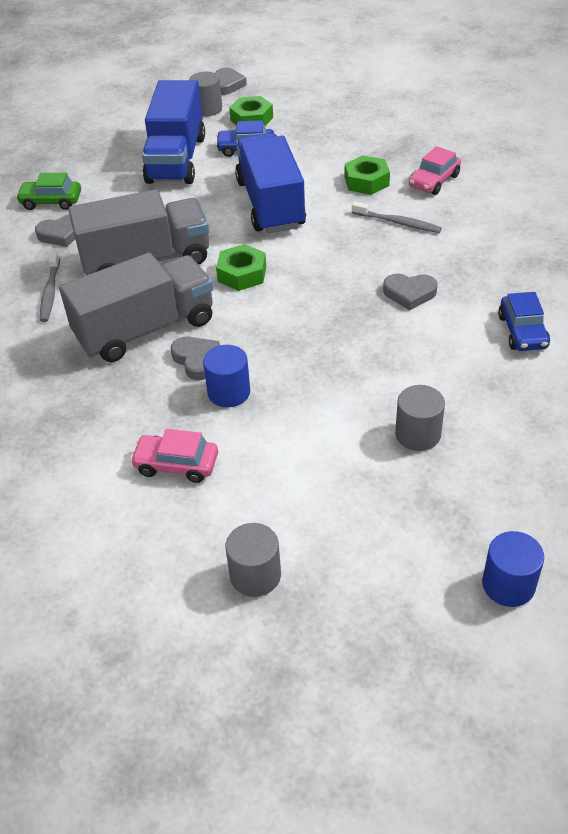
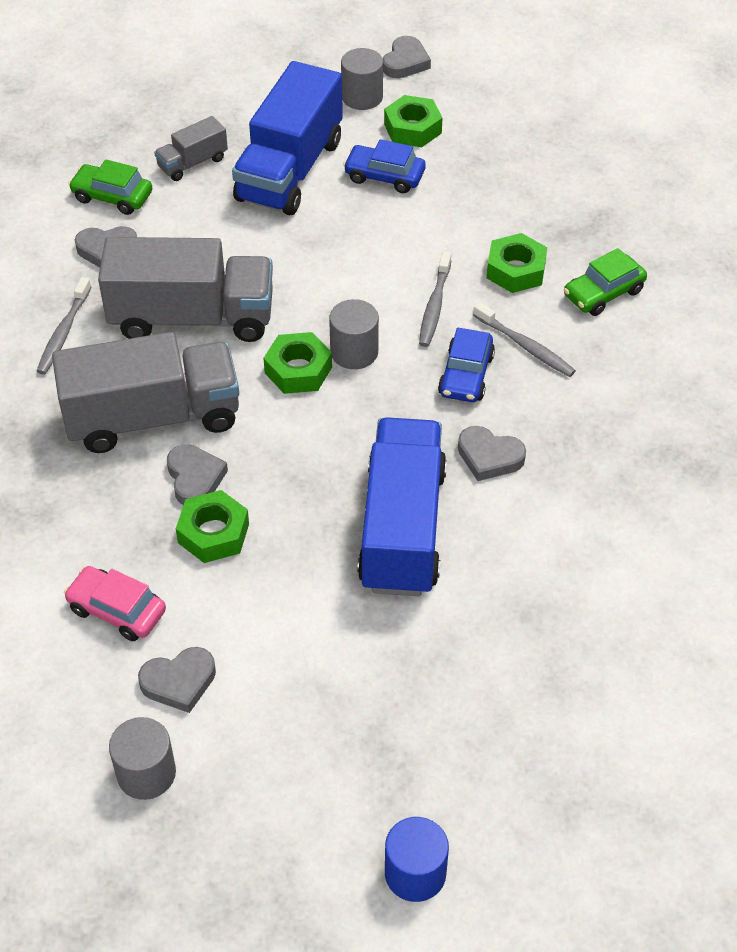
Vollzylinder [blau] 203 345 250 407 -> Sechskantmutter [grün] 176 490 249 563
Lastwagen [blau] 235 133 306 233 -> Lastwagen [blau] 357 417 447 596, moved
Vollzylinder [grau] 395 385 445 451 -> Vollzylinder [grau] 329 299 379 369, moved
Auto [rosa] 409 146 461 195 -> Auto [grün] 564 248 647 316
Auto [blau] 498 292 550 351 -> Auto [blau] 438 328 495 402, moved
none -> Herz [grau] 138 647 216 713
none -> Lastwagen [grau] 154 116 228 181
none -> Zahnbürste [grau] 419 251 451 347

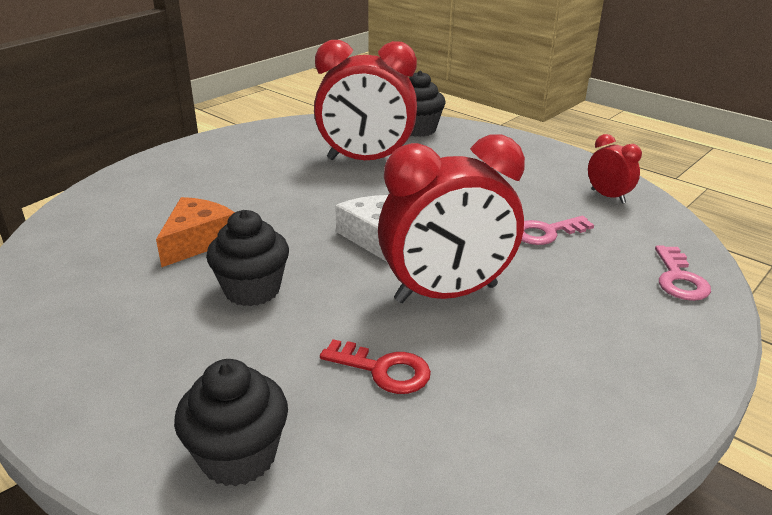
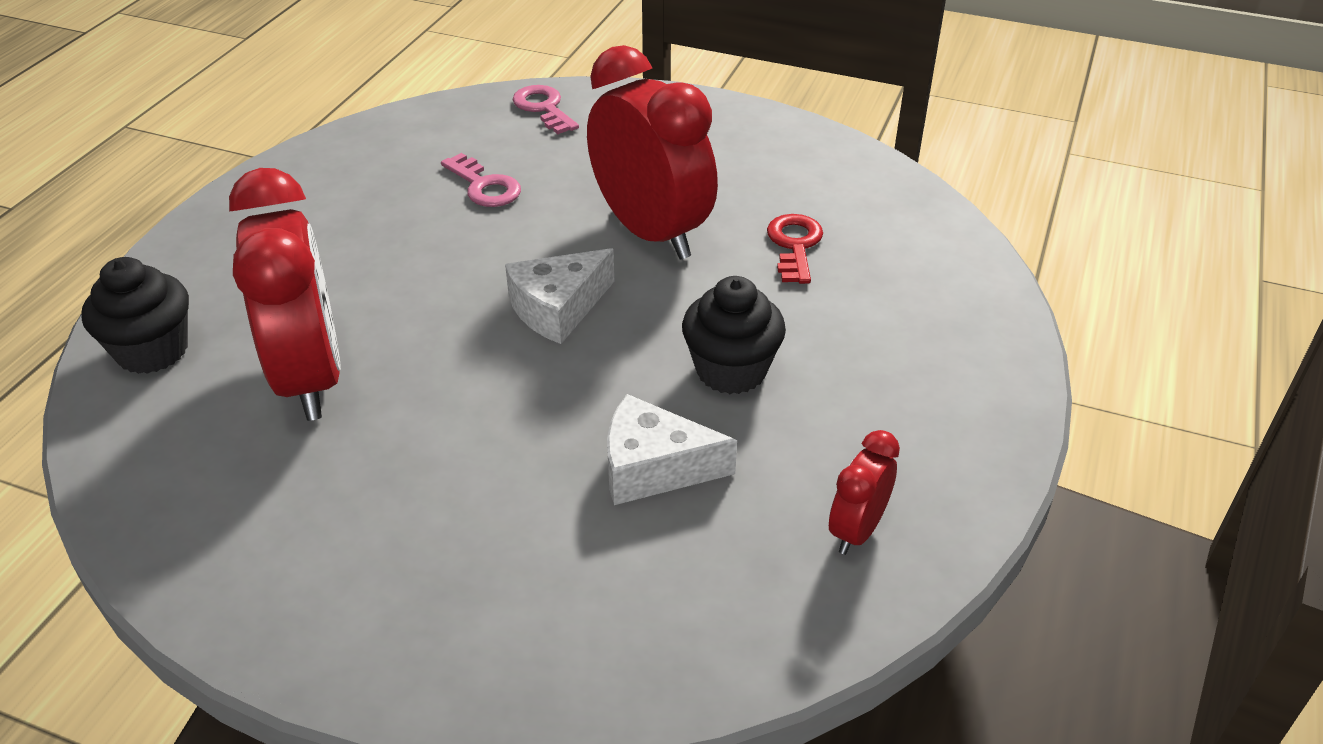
Käse [orange] 156 197 235 267 -> Käse [weiß] 607 394 737 505
Muffin [schwarz] 174 359 288 487 -> none
Wecker [rot] 588 134 642 204 -> Wecker [rot] 829 430 900 555, moved
Schlüssel [rosa] 655 246 711 301 -> Schlüssel [rosa] 512 85 579 134, 105 degrees counterclockwise

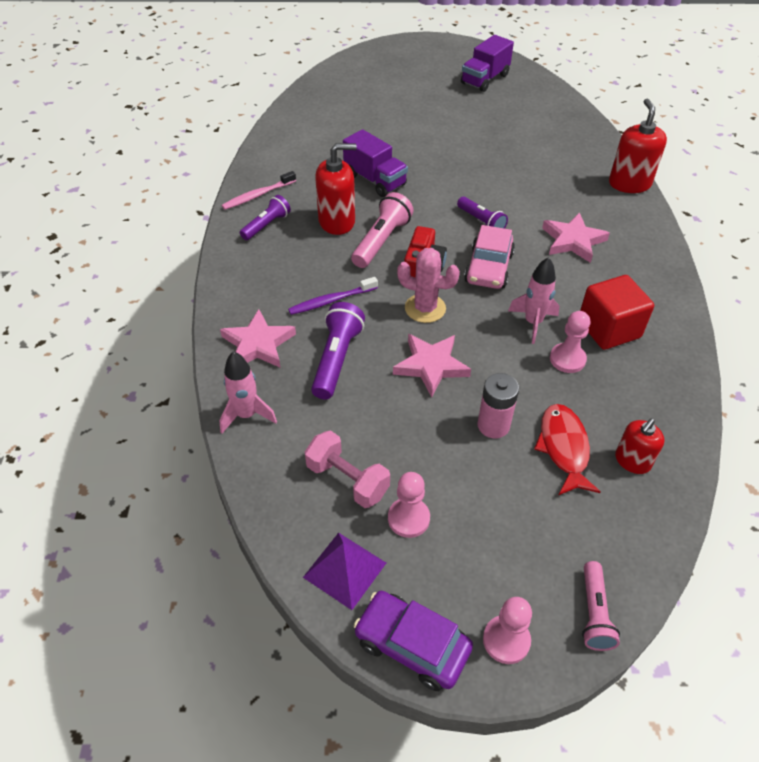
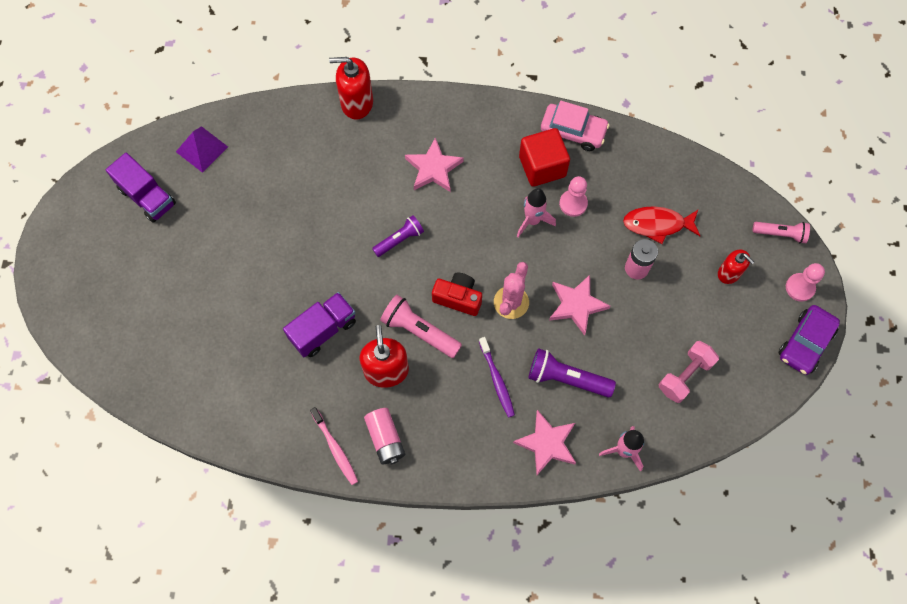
Taschenlampe [lila] 240 195 291 240 -> Batterie [rosa] 364 408 405 464
Pyramide [lila] 303 533 386 610 -> Pyramide [lila] 176 126 228 173, moved
Bauer [rosa] 388 472 430 538 -> none
Auto [rosa] 464 225 515 289 -> Auto [rosa] 541 101 610 151, moved
Seifenspender [rot] 615 419 665 474 -> Seifenspender [rot] 718 249 754 284, moved

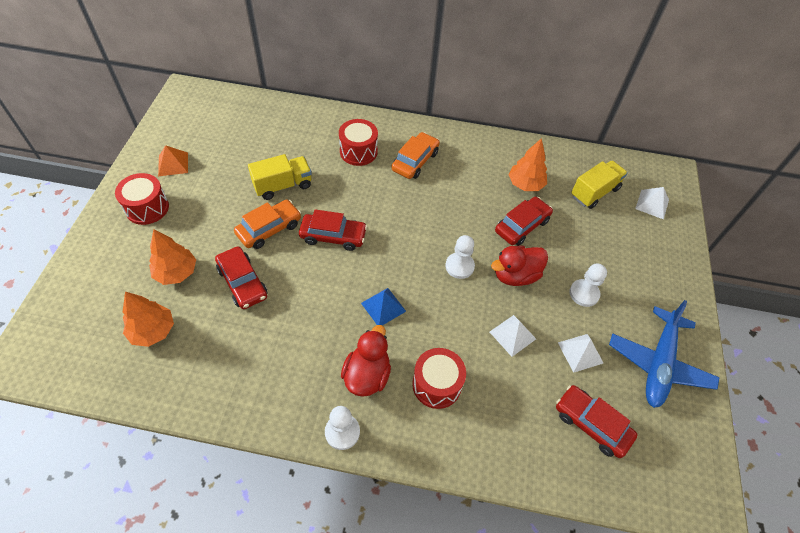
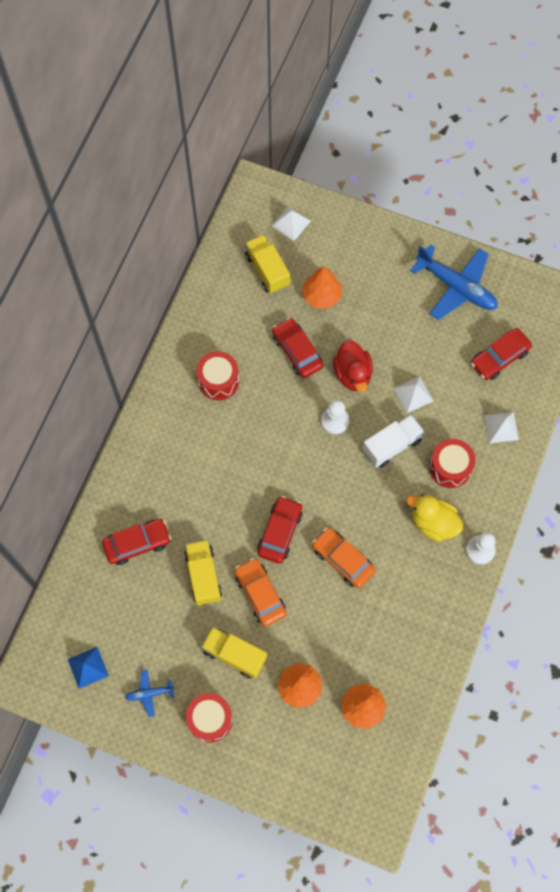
Pyramide [orange] 158 145 188 176 -> Flugzeug [blau] 125 670 175 717
Auto [rot] 215 247 267 309 -> Auto [rot] 102 519 171 565, moved
Trommel [rot] 339 119 378 166 -> Trommel [rot] 196 351 239 400, moved
Ente [rot] 341 325 391 397 -> Ente [gelb] 406 494 464 542
Pyramide [blau] 361 288 406 325 -> Pyramide [blau] 68 647 109 689, moved
Auto [orange] 391 132 440 179 -> Auto [orange] 312 528 376 588, moved
Baum [orange] 508 138 547 191 -> Baum [orange] 302 266 342 309, moved
Pyramide [weiß] 558 334 603 373 -> Pyramide [weiß] 484 412 519 443, moved
Bauer [weiß] 569 264 607 307 -> none
none -> Lastwagen [gelb] 201 626 267 679
none -> Lastwagen [weiß] 363 414 424 468

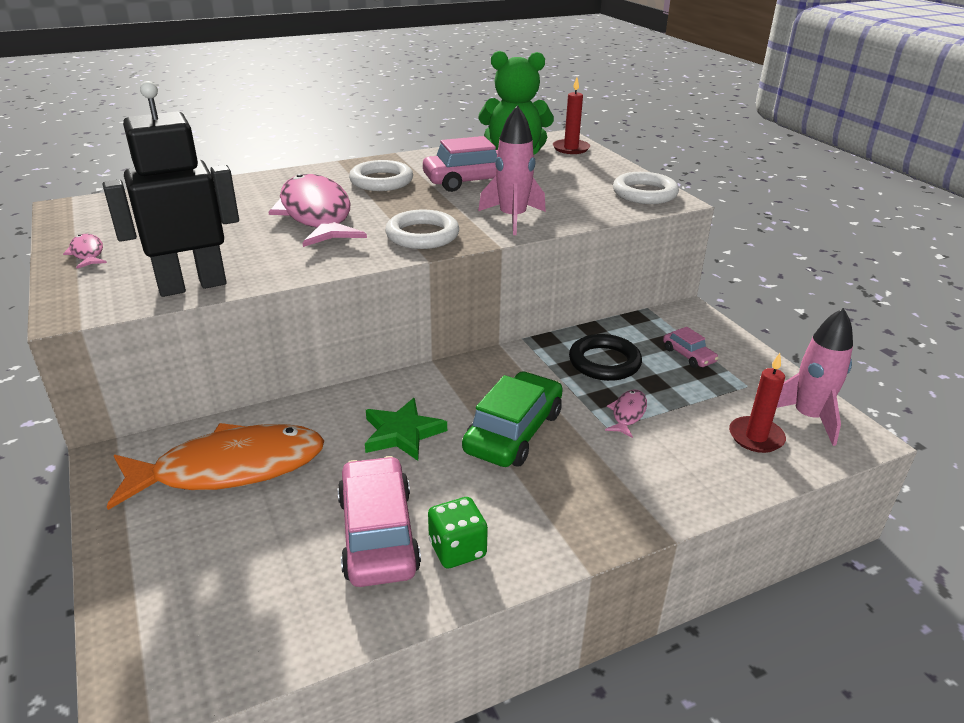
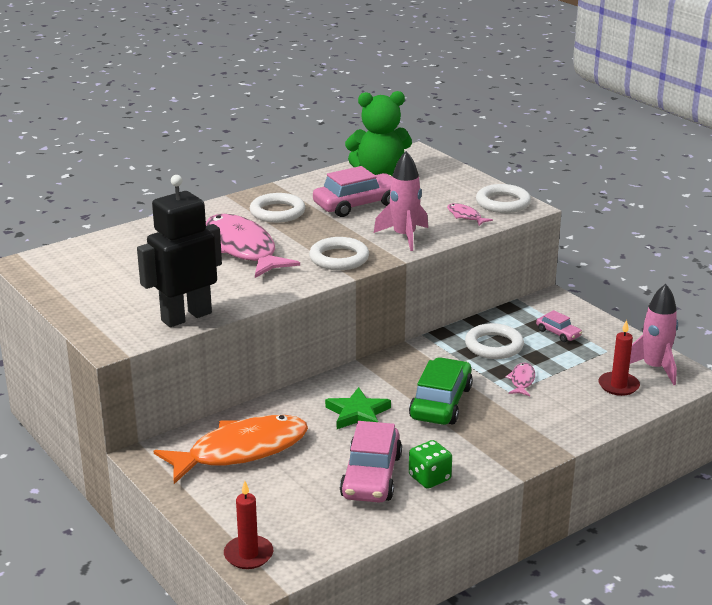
Fisch [rosa] 63 234 107 269 -> Fisch [rosa] 447 203 493 226, moved
Auto [rosa] 337 456 421 587 -> Auto [rosa] 340 421 402 503, 150 degrees counterclockwise
Kerze [rot] 553 77 590 154 -> Kerze [rot] 224 481 273 569, moved
Ring [schwarz] 569 334 642 381 -> Ring [weiß] 465 323 524 359

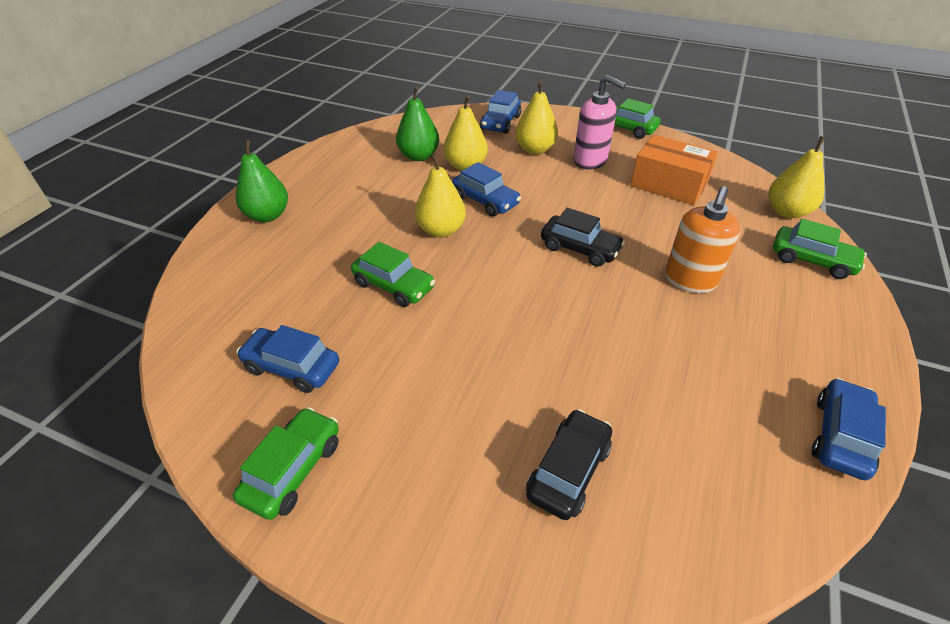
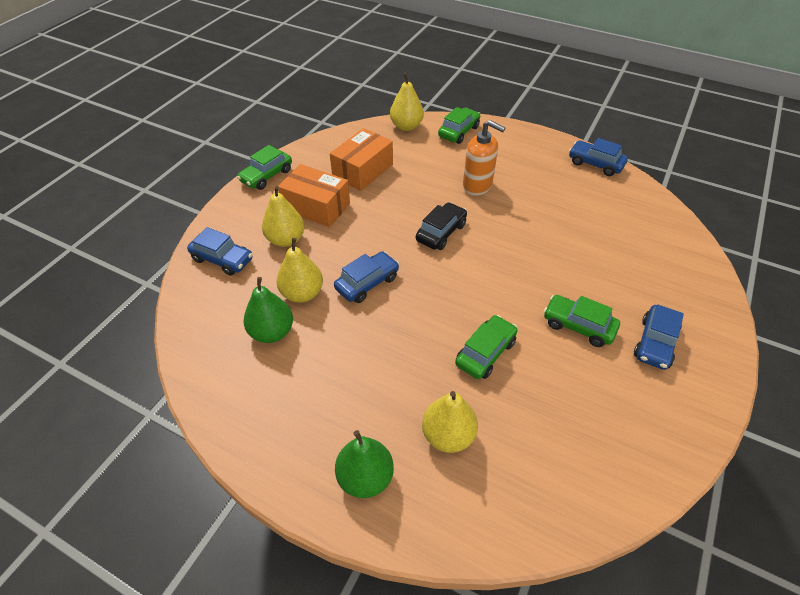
Auto [grün] 233 407 339 520 -> Auto [grün] 544 295 620 347, moved
Auto [blau] 237 325 339 393 -> Auto [blau] 634 304 684 370, moved
Birne [gelb] 415 154 466 238 -> Birne [gelb] 422 391 478 453, moved
Auto [schwarz] 526 409 612 520 -> none
Seifenspender [rosa] 574 75 626 170 -> Schachtel [orange] 278 164 350 227

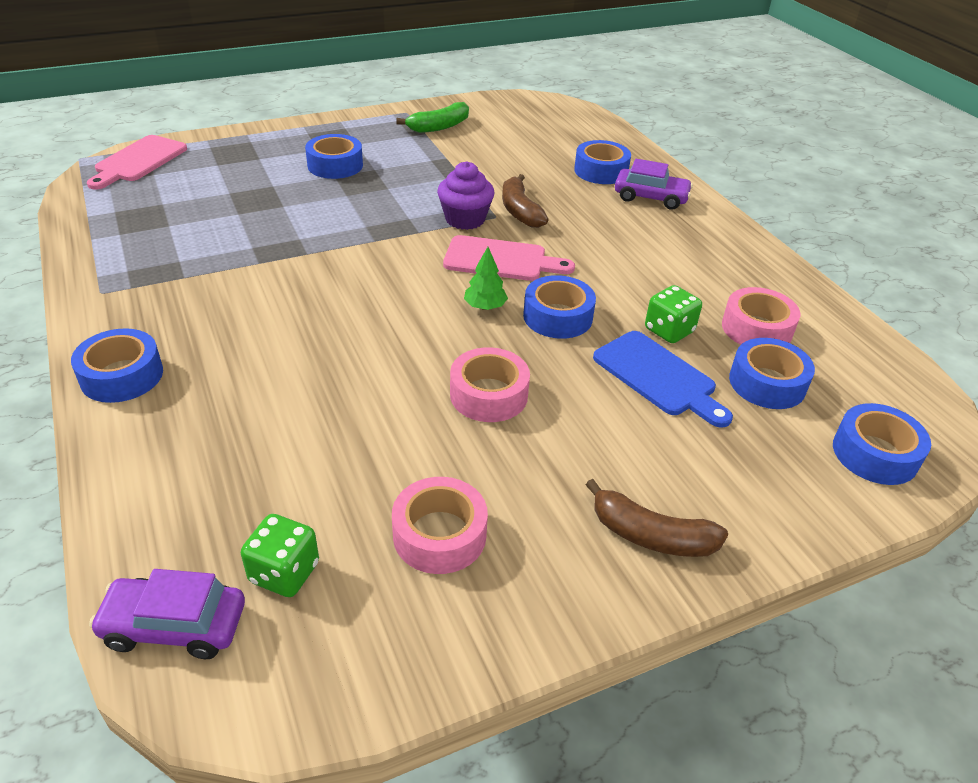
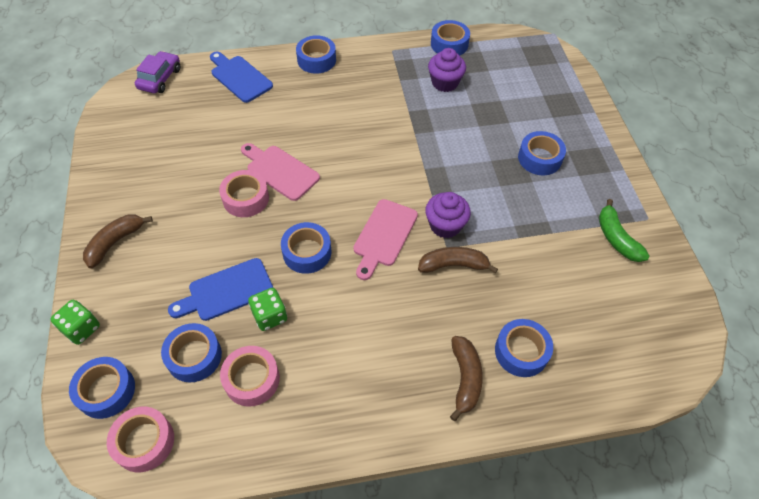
Schneidebrett [rosa] 87 135 187 190 -> Schneidebrett [rosa] 241 143 320 201, moved
Spielwürfel [grün] 241 514 319 597 -> Spielwürfel [grün] 50 300 100 345, moved
Klebeband [rosa] 392 477 488 574 -> Klebeband [rosa] 107 407 174 472, moved
Baum [grün] 464 247 508 310 -> none
Auto [lila] 615 159 693 210 -> Banane [braun] 450 336 483 421
none -> Schneidebrett [blau] 210 52 273 103
none -> Muffin [lila] 428 48 466 92
none -> Klebeband [blau] 431 20 470 55

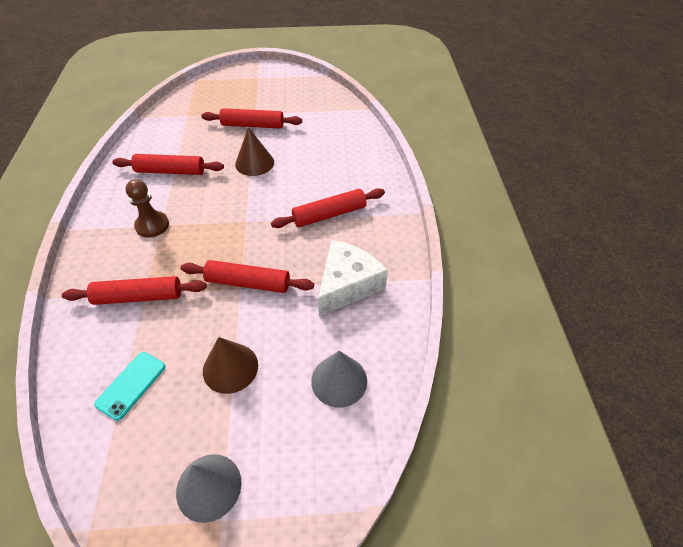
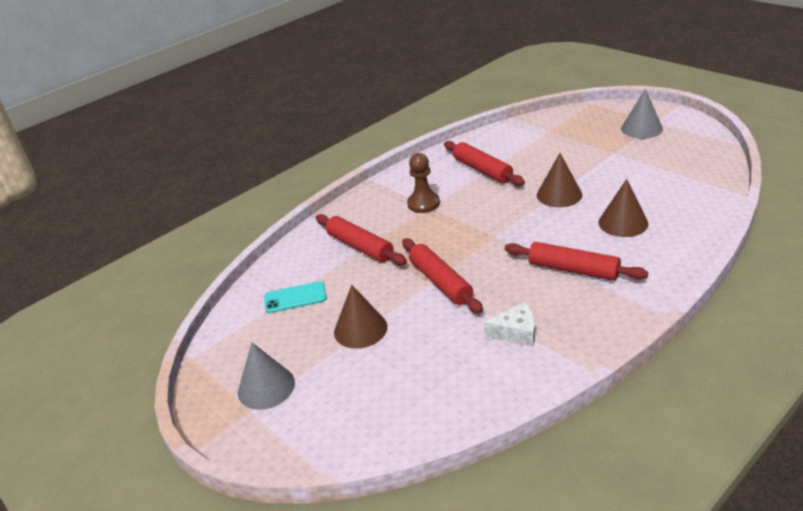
Nudelholz [rot] 201 108 302 129 -> none
Kegel [grau] 311 351 367 408 -> Kegel [grau] 621 89 663 139, moved
Käse [weiß] 318 240 388 316 -> Käse [weiß] 484 302 535 346, x0.58
none -> Kegel [braun] 598 179 648 237

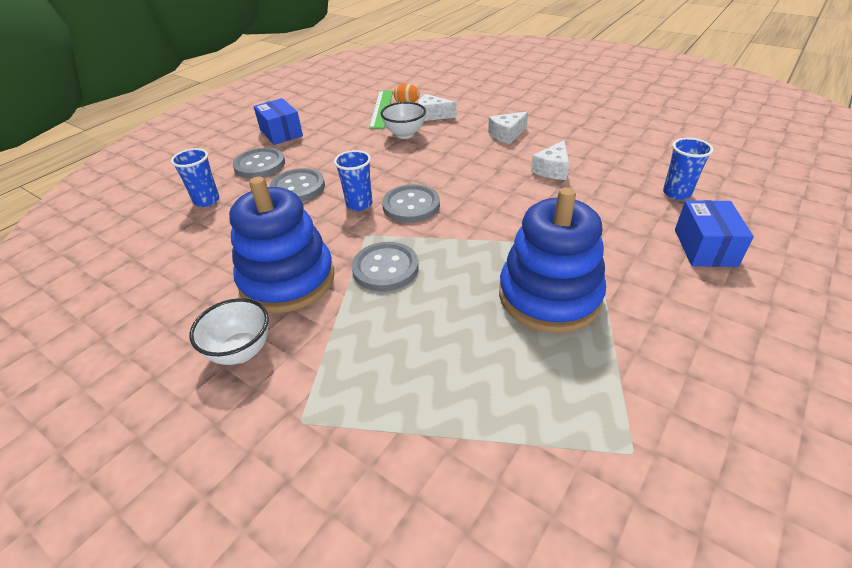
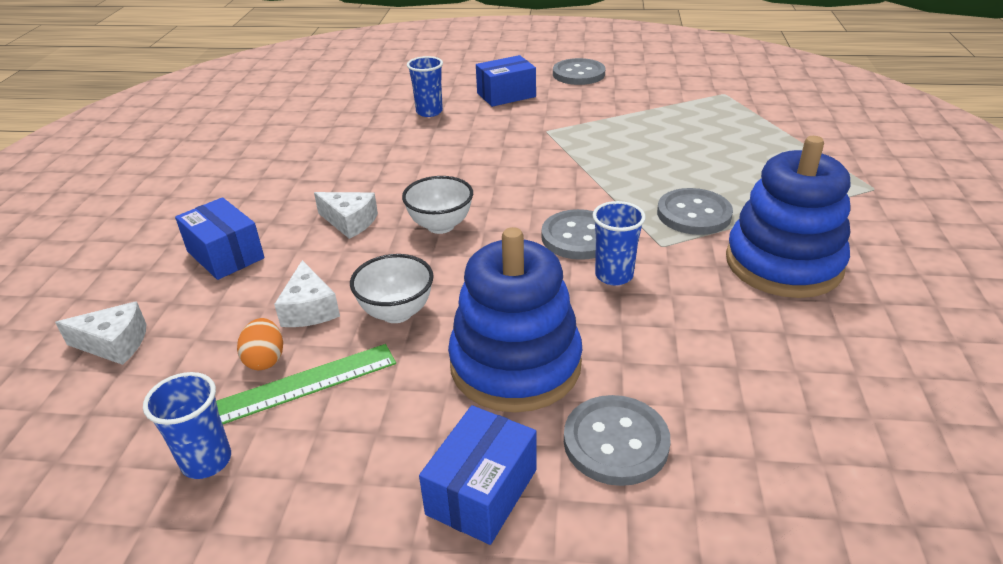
Becher [blau] 171 148 219 207 -> Becher [blau] 143 372 231 479, moved
Schüssel [weiß] 189 298 269 365 -> Schüssel [weiß] 402 176 473 234, moved
Knopf [grau] 269 168 325 202 -> Knopf [grau] 553 58 605 85, moved
Stapelspielzeug [blau] 499 187 606 333 -> Stapelspielzeug [blau] 448 227 582 413, moved
Käse [weiß] 531 140 569 180 -> Käse [weiß] 55 301 146 365, moved
none -> Schachtel [blau] 175 197 265 280

